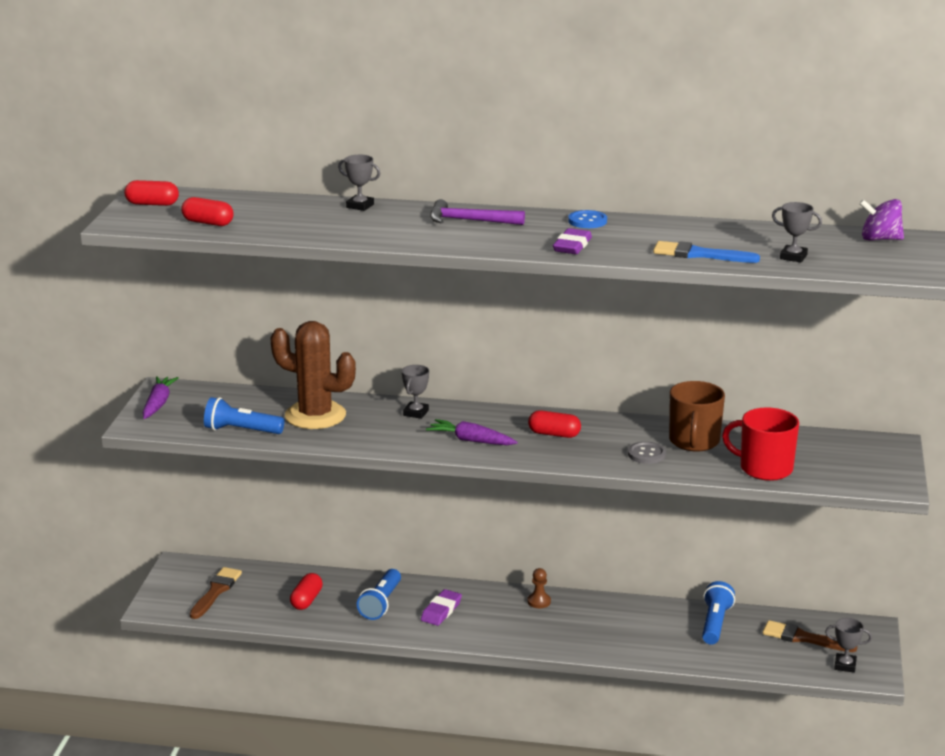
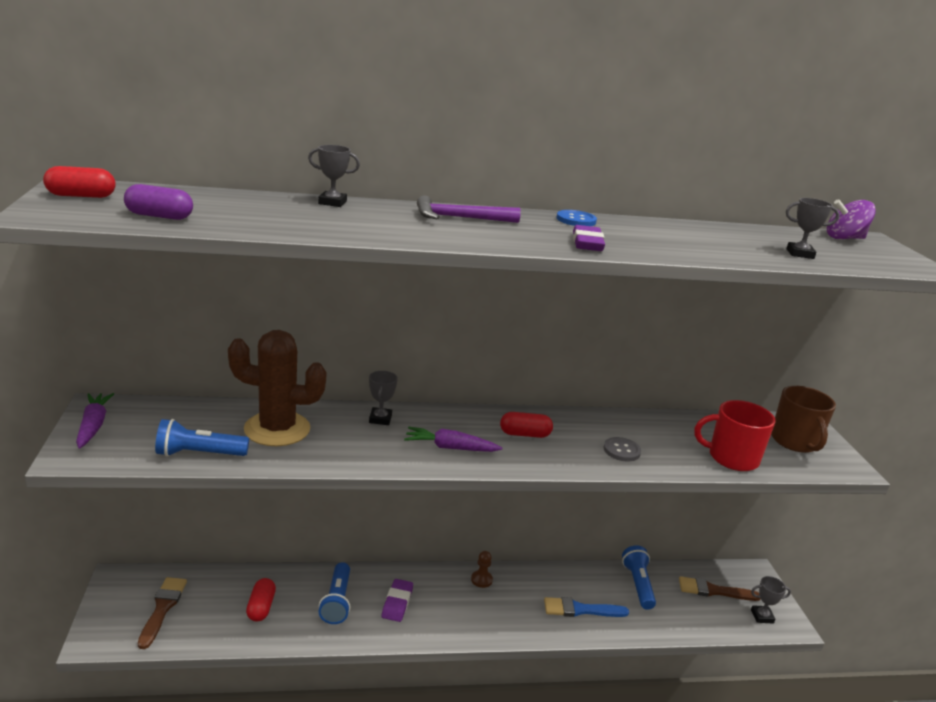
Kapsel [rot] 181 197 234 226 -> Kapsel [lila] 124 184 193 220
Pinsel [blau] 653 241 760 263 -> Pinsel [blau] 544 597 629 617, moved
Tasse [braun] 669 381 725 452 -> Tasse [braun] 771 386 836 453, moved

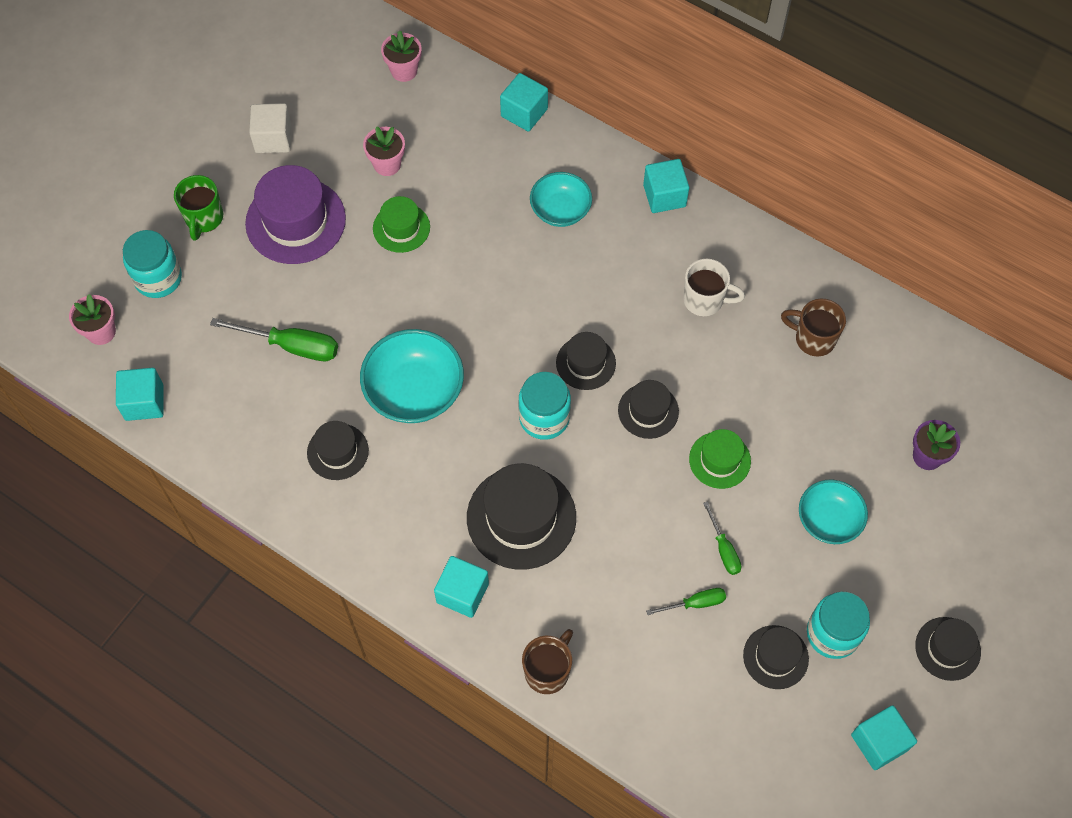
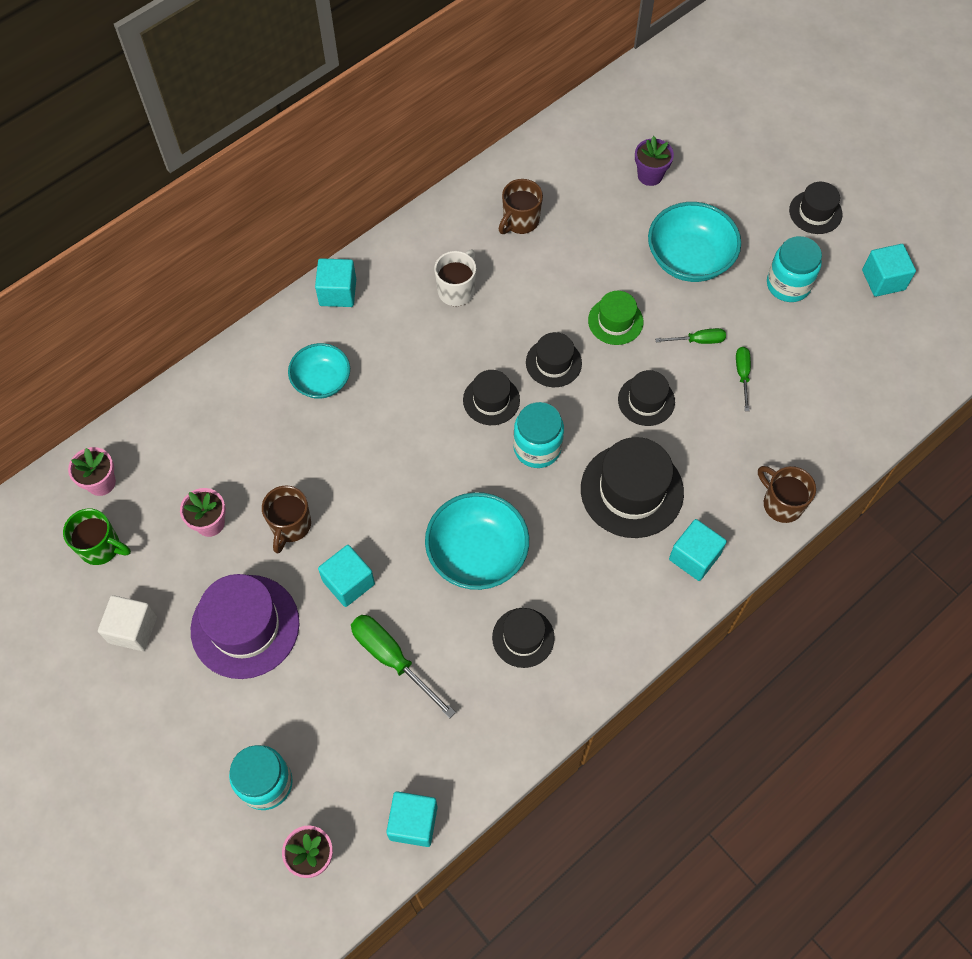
Tasse [grün] 174 175 223 241 -> Tasse [grün] 63 509 131 565, moved
Schraubenzieher [grün] 210 318 338 361 -> Schraubenzieher [grün] 351 615 456 719, 75 degrees counterclockwise
Hut [grün] 373 196 430 253 -> Tasse [braun] 262 485 311 553
Kubus [türkis] 500 73 548 132 -> Kubus [türkis] 318 545 375 607, moved
Hut [schwarz] 743 625 809 689 -> Hut [schwarz] 618 370 675 426, moved
Schüssel [türkis] 799 479 868 544 -> Schüssel [türkis] 648 202 741 282, x1.56

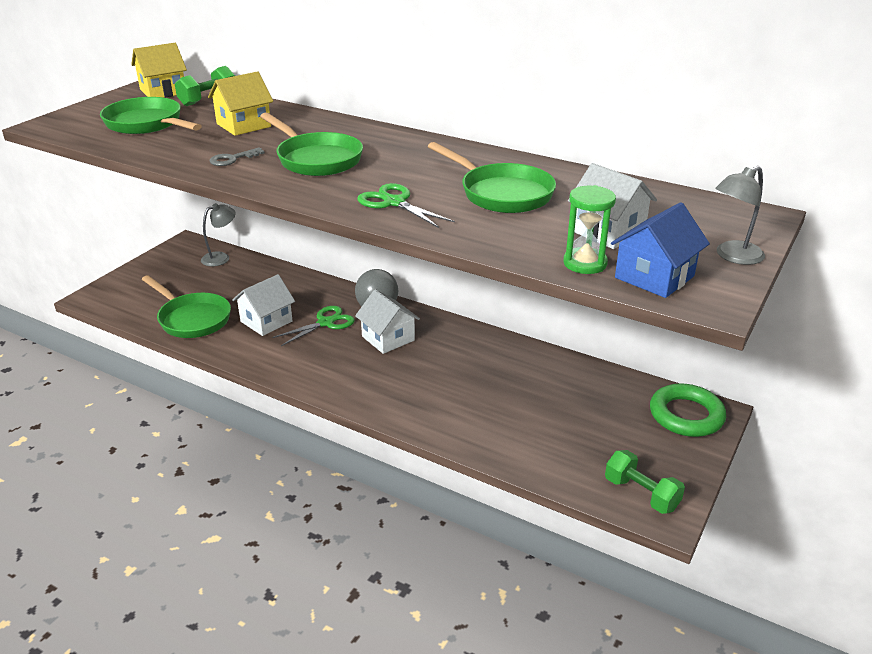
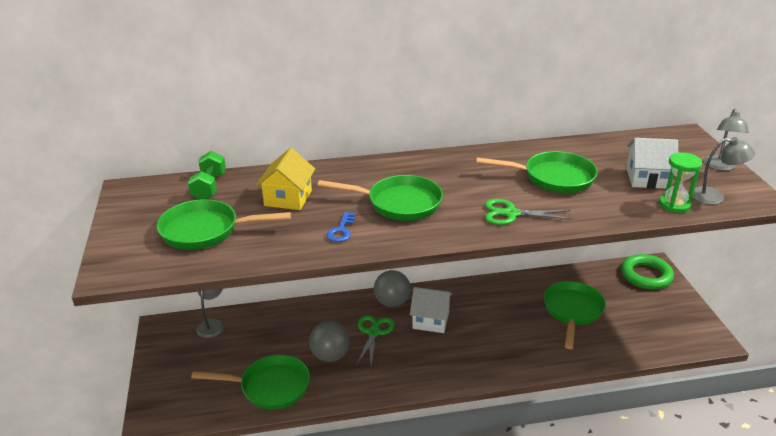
Haus [gelb] 131 43 187 98 -> none
Schlüssel [grau] 210 147 265 166 -> Schlüssel [blau] 327 212 355 242
Haus [weiß] 232 274 295 336 -> Ball [grau] 309 321 350 362
Hantel [grün] 605 450 685 514 -> none
Haus [blau] 611 202 710 298 -> Lampe [grau] 692 137 755 204
none -> Pfanne [grün] 544 281 606 349

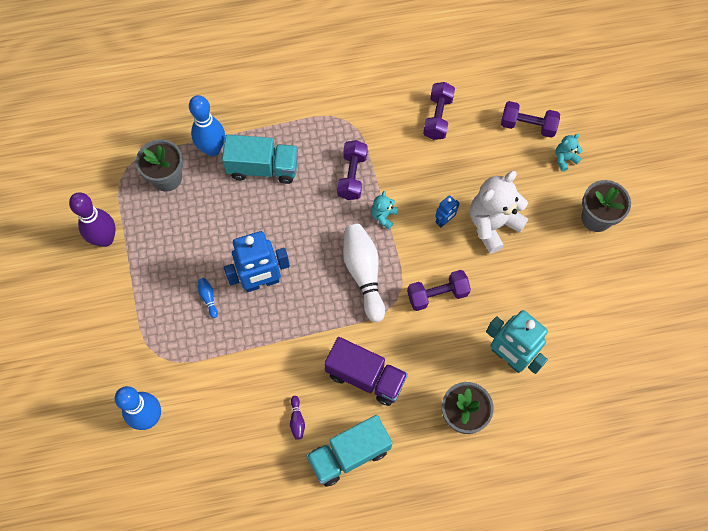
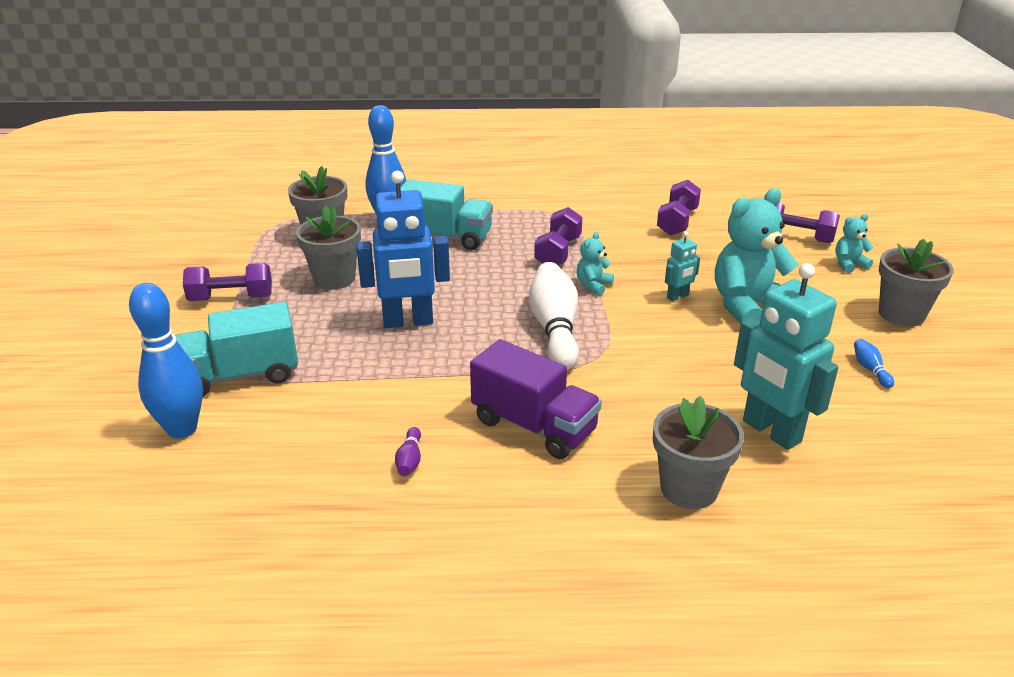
Bowlingkegel [lila] 69 192 116 247 -> none
Bowlingkegel [blau] 198 278 218 318 -> Bowlingkegel [blau] 854 339 894 388, moved
Lastwagen [türkis] 306 415 392 487 -> Lastwagen [türkis] 175 302 298 397, moved
Hantel [lila] 407 270 471 311 -> Hantel [lila] 183 263 272 301, moved
Roboter [blau] 435 195 460 227 -> Roboter [türkis] 665 231 700 301
Teddybär [weiß] 470 171 528 254 -> Teddybär [türkis] 715 188 798 324
none -> Blumentopf [grau] 296 206 361 290

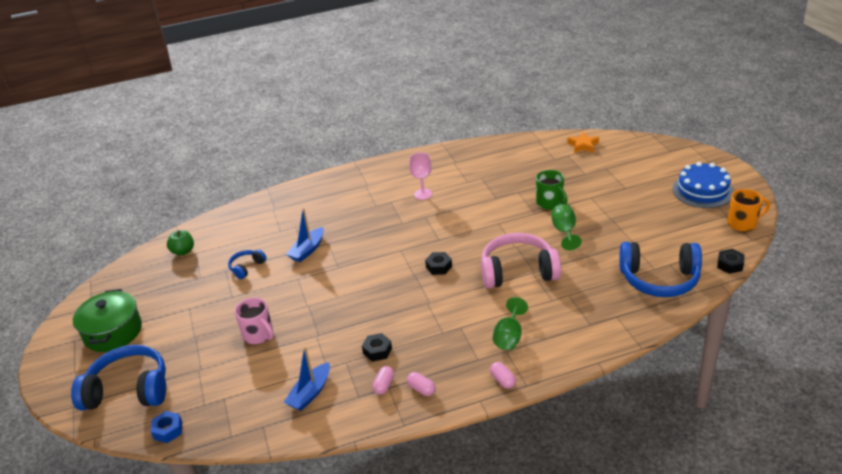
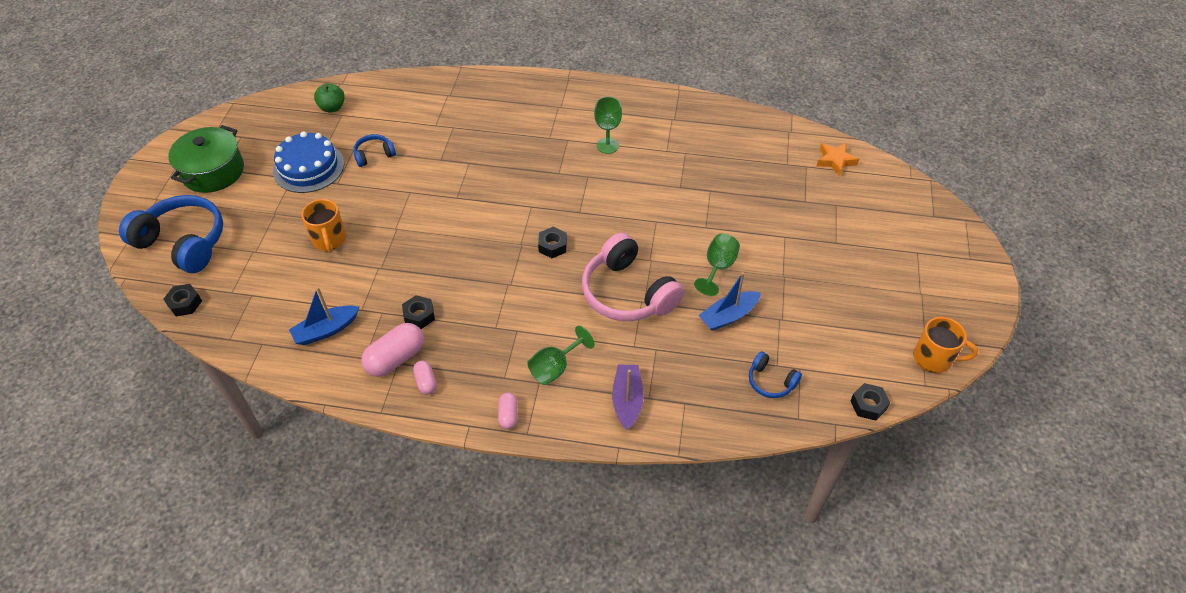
Sechskantmutter [blau] 151 411 182 443 -> Sechskantmutter [schwarz] 163 284 202 316
Tasse [rosa] 235 297 274 344 -> Tasse [orange] 301 199 346 253
Boot [blau] 286 208 324 262 -> Boot [blau] 699 272 761 331, moved
Kapsel [rosa] 373 366 394 395 -> Kapsel [rosa] 361 323 424 377, x1.83
Kelch [rosa] 409 152 432 200 -> Kelch [grün] 594 97 622 154
Kopfhörer [rosa] 481 233 561 288 -> Kopfhörer [rosa] 582 233 684 321, 150 degrees counterclockwise
Tasse [grün] 536 170 568 210 -> none
Kopfhörer [blau] 619 242 702 297 -> Kopfhörer [blau] 749 351 802 398, x0.48
Kuchen [blau] 673 162 734 208 -> Kuchen [blau] 273 131 344 193, moved
none -> Boot [lila] 612 365 644 430

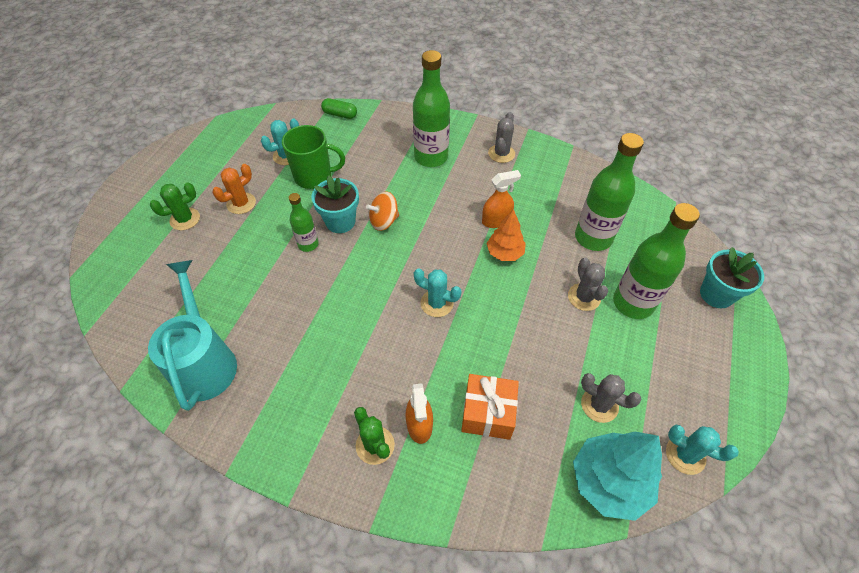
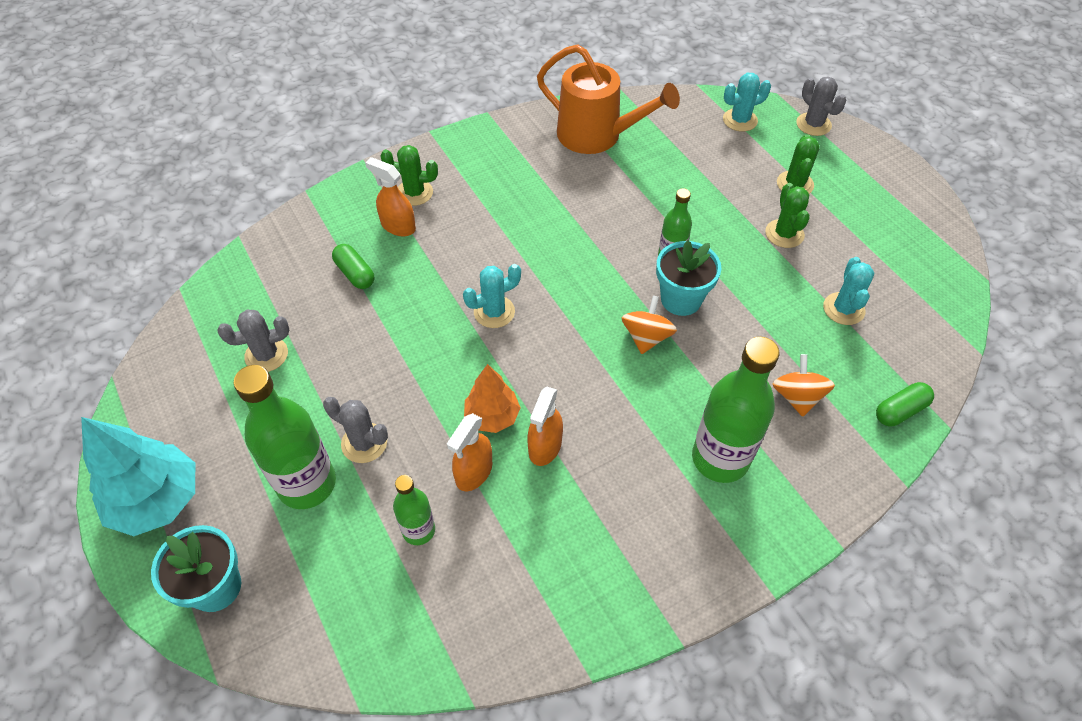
Gießkanne [türkis] 148 260 237 411 -> Gießkanne [orange] 537 44 680 154
Kaktus [orange] 213 164 256 214 -> Kaktus [grün] 765 183 810 248
Tasse [grün] 282 125 345 189 -> none
Geschenk [orange] 461 374 519 440 -> Kapsel [grün] 332 244 375 289
Kaktus [grau] 488 112 515 163 -> Kaktus [grau] 796 77 846 136, moved
Baum [türkis] 573 432 662 521 -> Baum [türkis] 81 417 195 536, moved
Flasche [grün] 575 133 644 251 -> Flasche [grün] 393 475 435 545, x0.55
Kaktus [türkis] 666 425 739 475 -> Kaktus [türkis] 723 73 771 132, moved
none -> Sprühflasche [orange] 447 413 492 491
none -> Kreisel [orange] 773 354 835 417

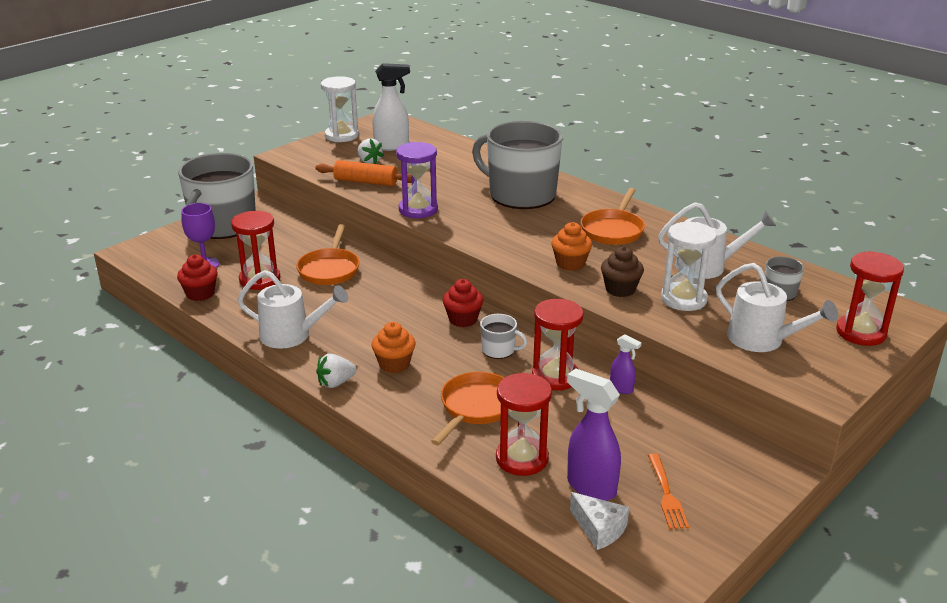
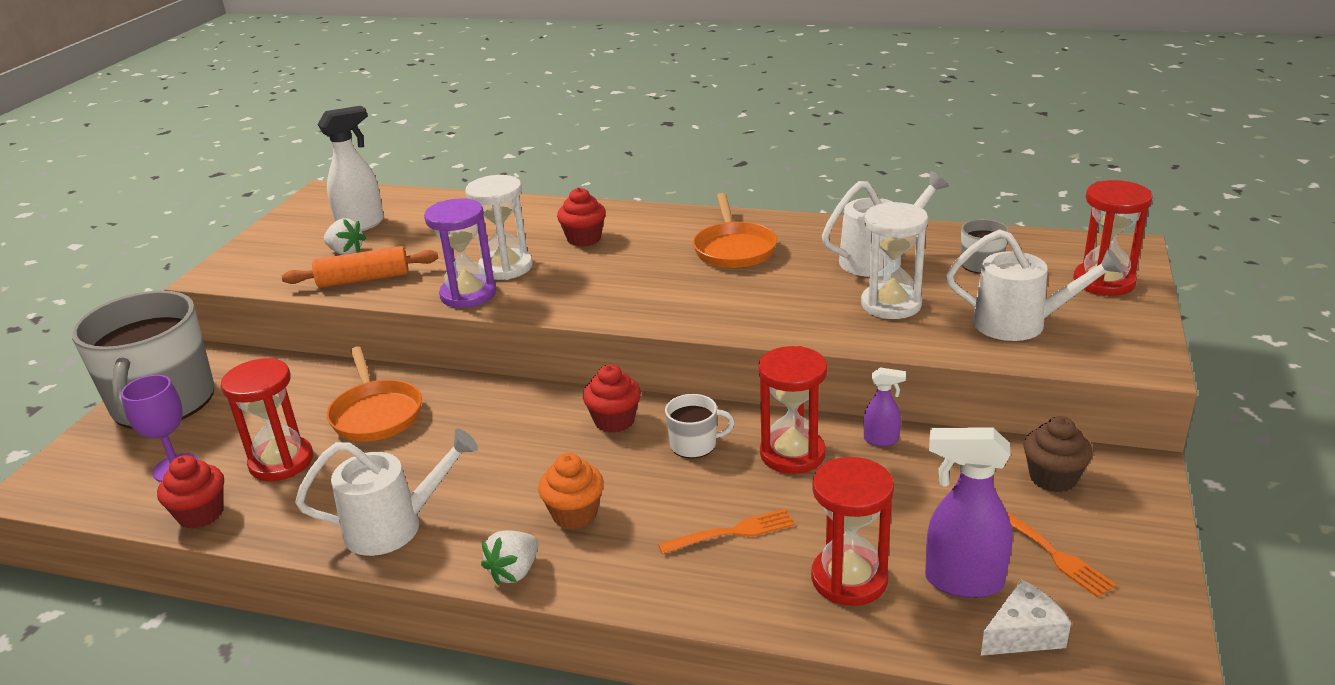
Sanduhr [weiß] 321 76 359 142 -> Sanduhr [weiß] 465 175 533 280, moved
Pfanne [orange] 431 372 504 445 -> Gabel [orange] 658 509 795 554
Tasse [grau] 472 121 563 209 -> Muffin [rot] 557 187 606 247
Muffin [orange] 551 222 592 271 -> none
Käse [weiß] 570 492 629 550 -> Käse [weiß] 981 580 1071 656, 45 degrees counterclockwise
Muffin [braun] 601 246 644 297 -> Muffin [braun] 1024 416 1093 492, moved

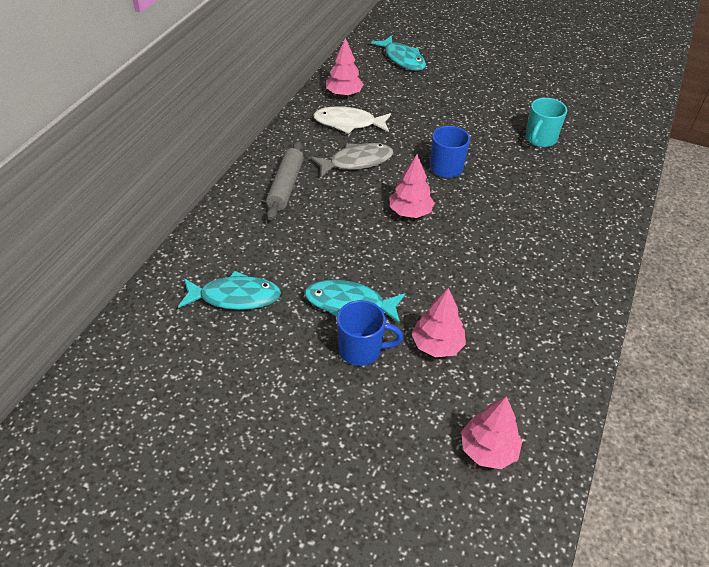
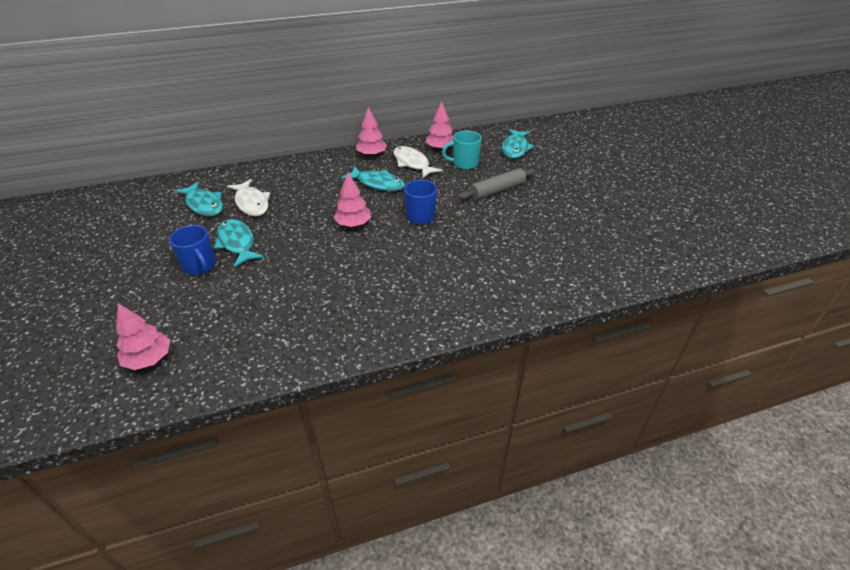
Nudelholz [grau] 266 141 304 220 -> Nudelholz [grau] 458 168 536 200, moved
Fisch [grau] 311 143 393 177 -> Fisch [türkis] 341 166 405 191
Baum [rosa] 412 288 466 357 -> Baum [rosa] 356 107 387 157, moved
Tasse [türkis] 525 98 567 147 -> Tasse [türkis] 442 131 482 170, moved
none -> Fisch [weiß] 227 179 270 216

